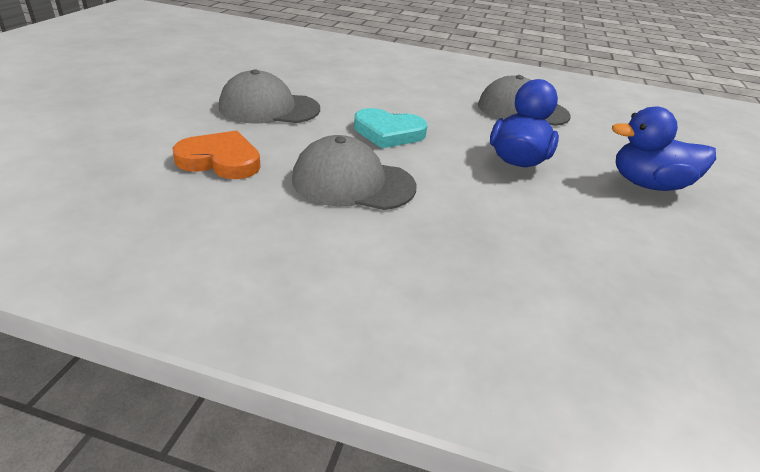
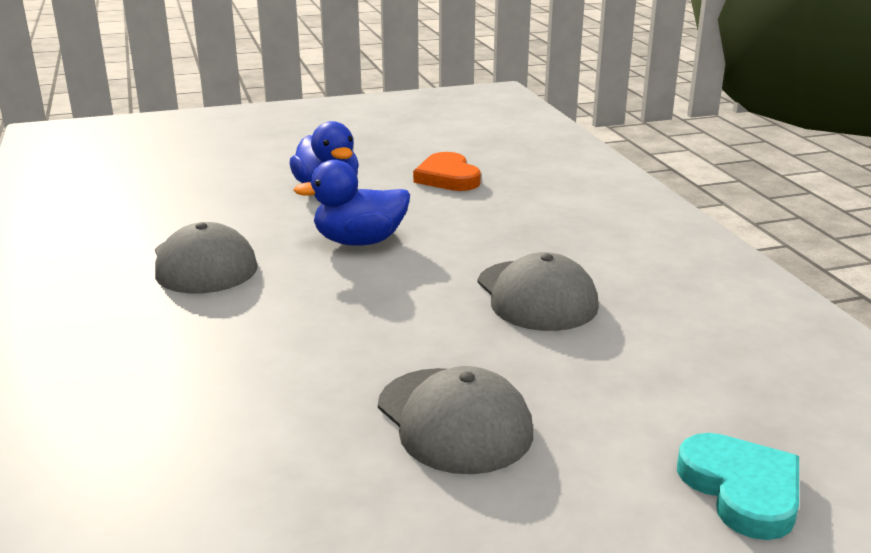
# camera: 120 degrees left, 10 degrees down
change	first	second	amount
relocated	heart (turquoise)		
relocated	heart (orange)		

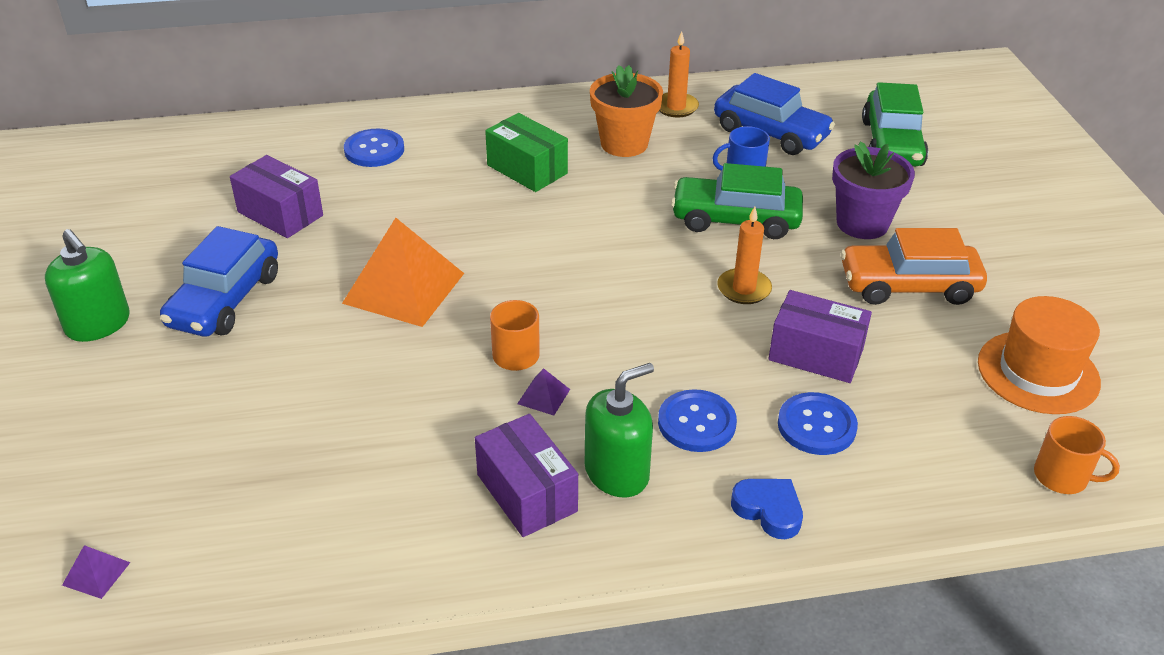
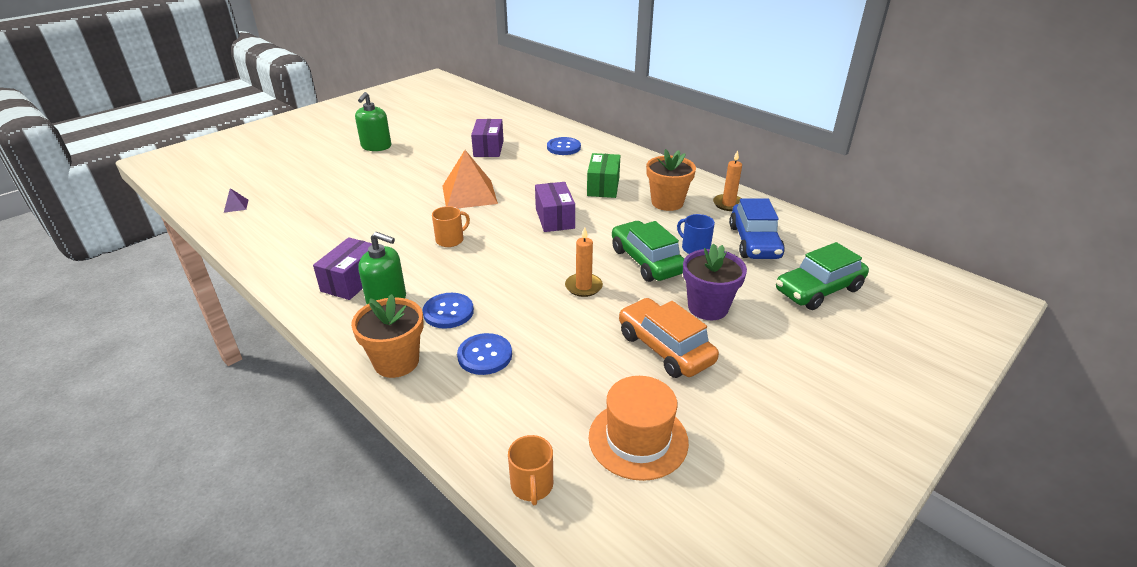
# camera: 55 degrees right, 5 degrees down
change	first	second	amount
missing	car (blue) (no. 1 from left)		
relocated	box (purple) (no. 3 from left)		
missing	pyramid (purple) (no. 2 from left)		
exchanged	heart (blue)	flower pot (orange) (no. 1 from left)	

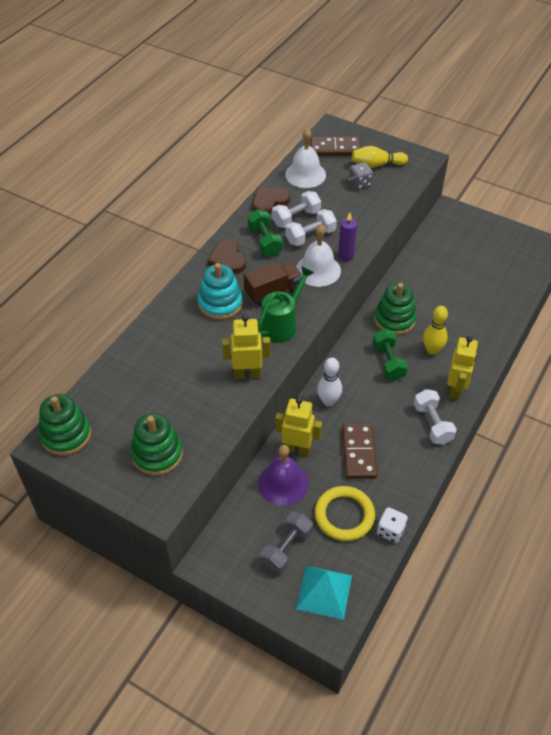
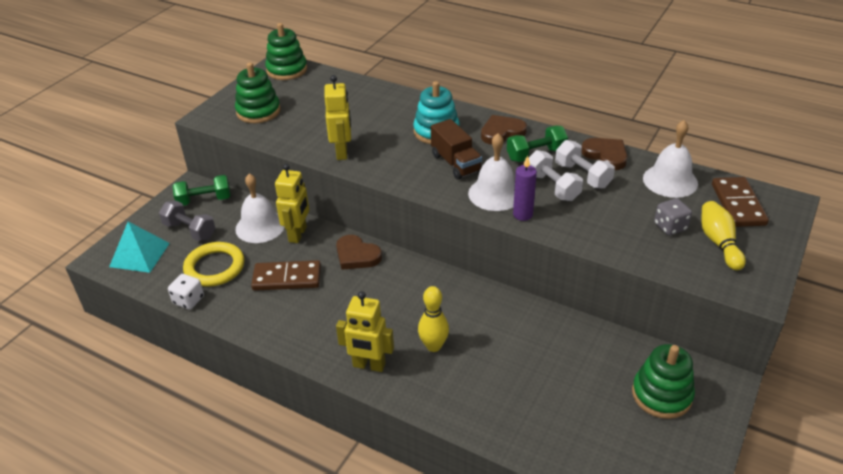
# camera: 90 degrees right, 10 degrees down
change	first	second	amount
missing	watering can (green)		
relocated	stacking toy (green) (no. 3 from left)		
relocated	dumbbell (green) (no. 2 from left in the first image)	dumbbell (green) (no. 1 from left)	
exchanged	bowling pin (white)	heart (brown) (no. 1 from left)	
missing	dumbbell (white) (no. 3 from left)		
colour	bell (purple)	bell (white) (no. 1 from left)	

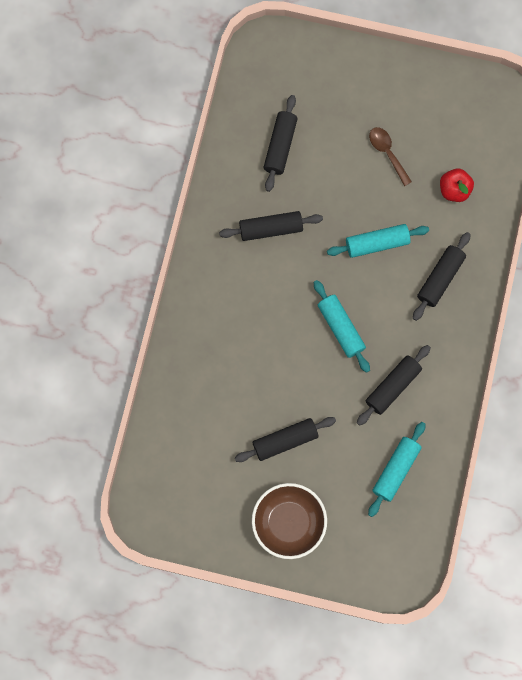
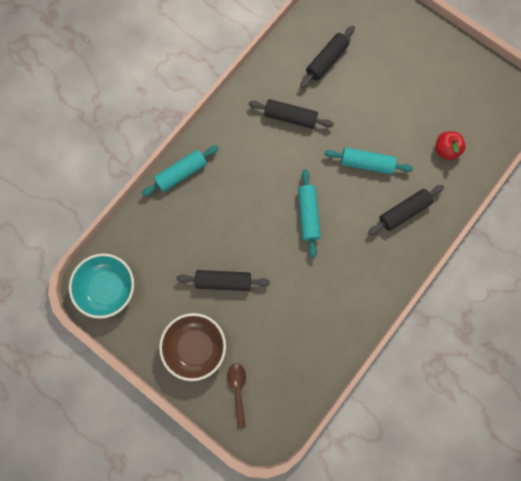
# camera: 25 degrees right, 0 degrees up
change	first	second	amount
relocated	spoon (brown)		
missing	rolling pin (black) (no. 4 from left)		
relocated	rolling pin (turquoise) (no. 3 from left in the first image)	rolling pin (turquoise) (no. 1 from left)	
appeared		bowl (turquoise)	

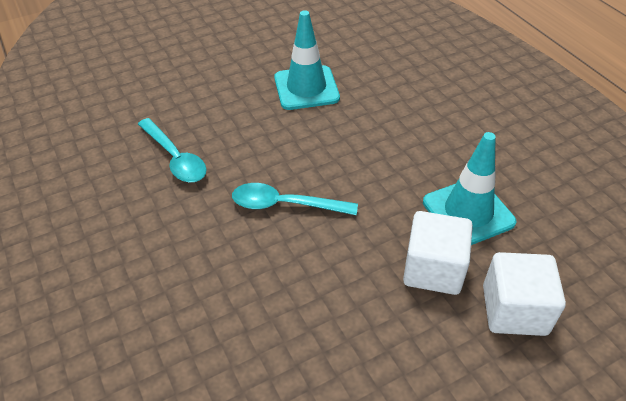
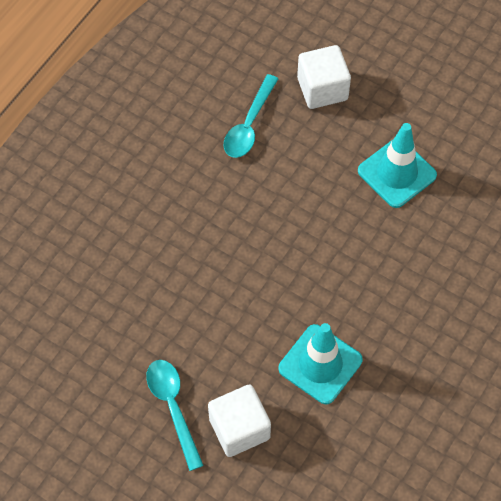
# camera: 60 degrees right, 15 degrees up
change	first	second	amount
relocated	spoon (turquoise) (no. 2 from left in the first image)	spoon (turquoise) (no. 1 from left)	
relocated	cube (white) (no. 1 from left in the first image)	cube (white) (no. 2 from left)	

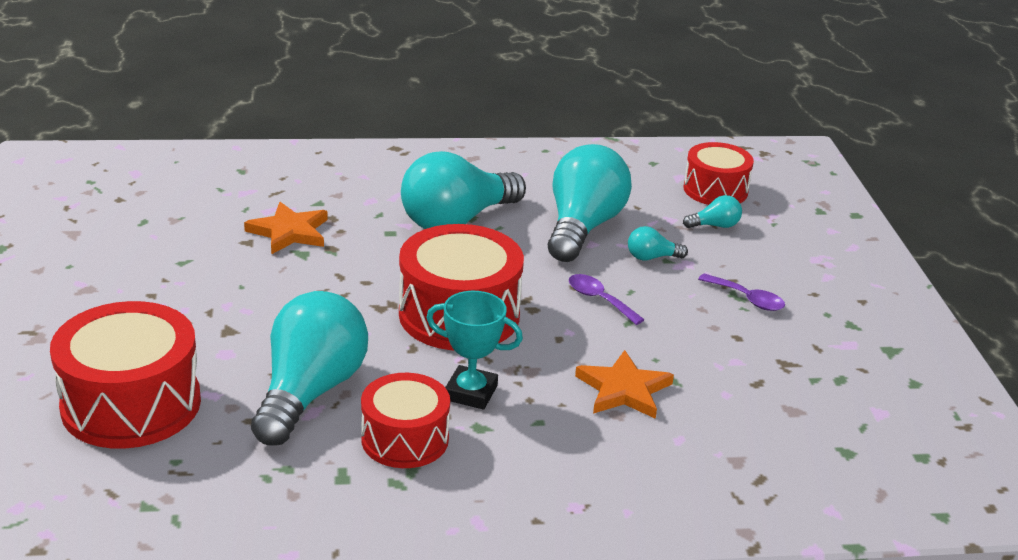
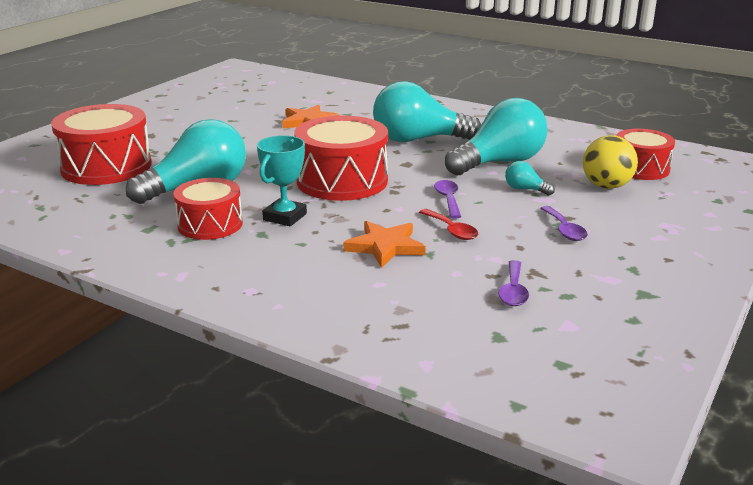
# camera: 40 degrees right, 5 degrees down
change	first	second	amount
exchanged	light bulb (turquoise) (no. 5 from left)	ball (yellow)	
spun	trophy (turquoise)		60 degrees clockwise
appeared		spoon (red)	
appeared		spoon (purple) (no. 2 from left)	

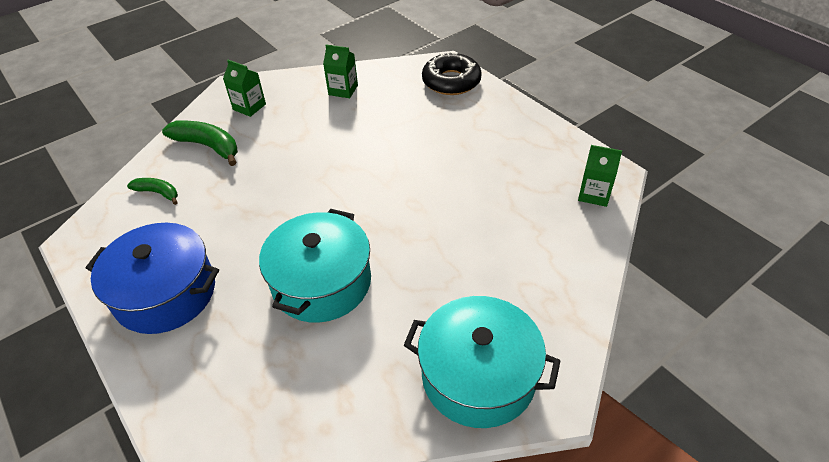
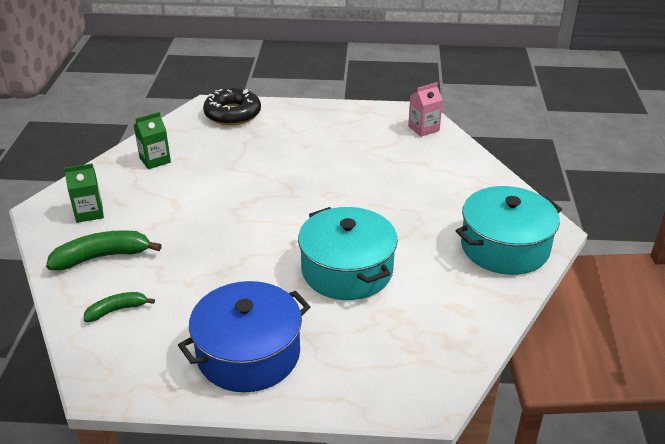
# camera: 50 degrees left, 10 degrees down
change	first	second	amount
colour	carton (green) (no. 3 from left)	carton (pink)	

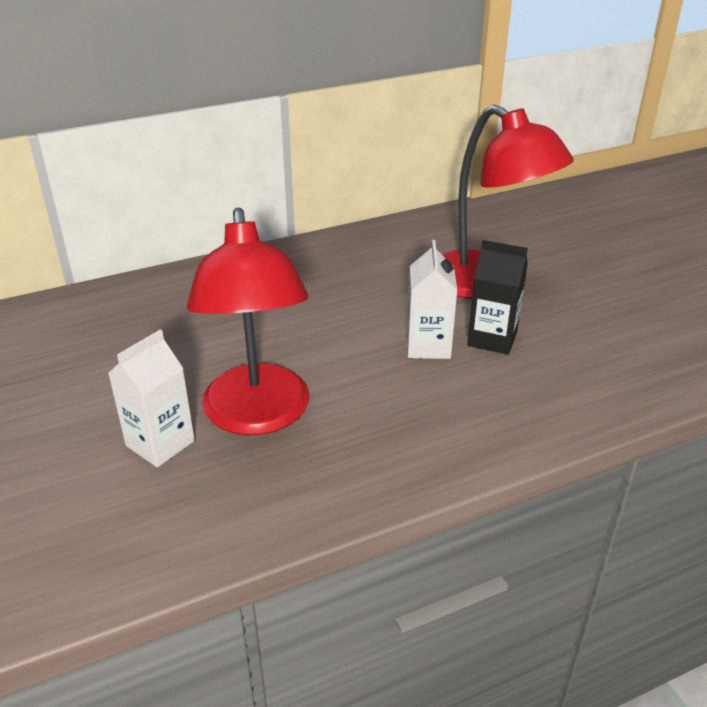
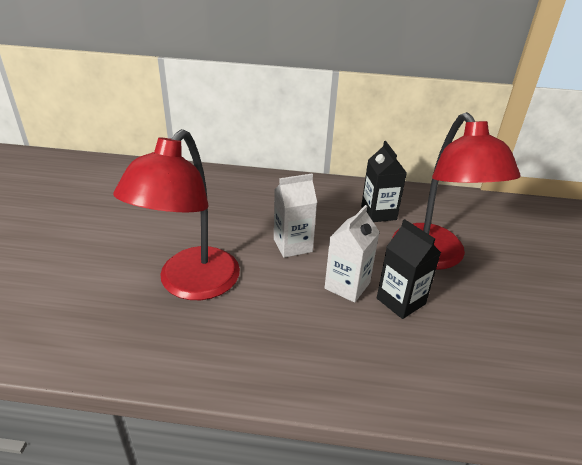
# camera: 30 degrees right, 0 degrees up
change	first	second	amount
relocated	carton (white) (no. 1 from left)		
appeared		carton (black) (no. 1 from left)	

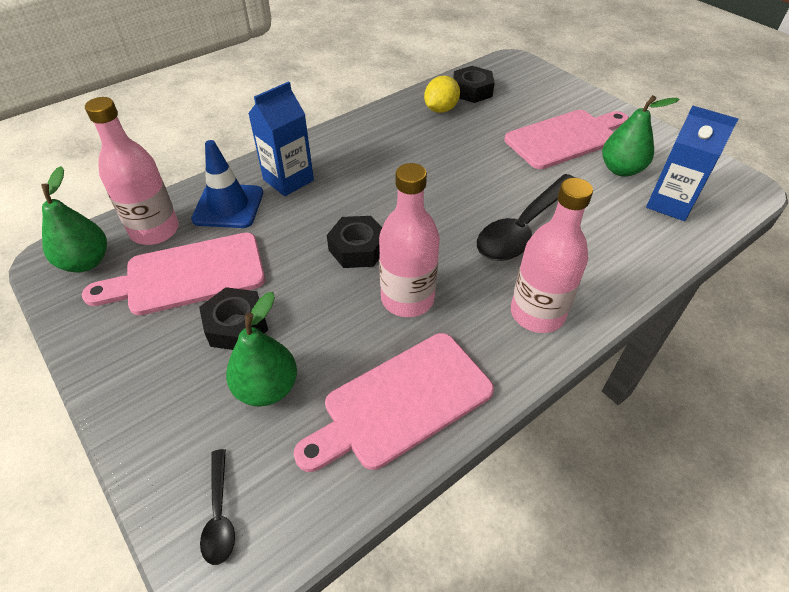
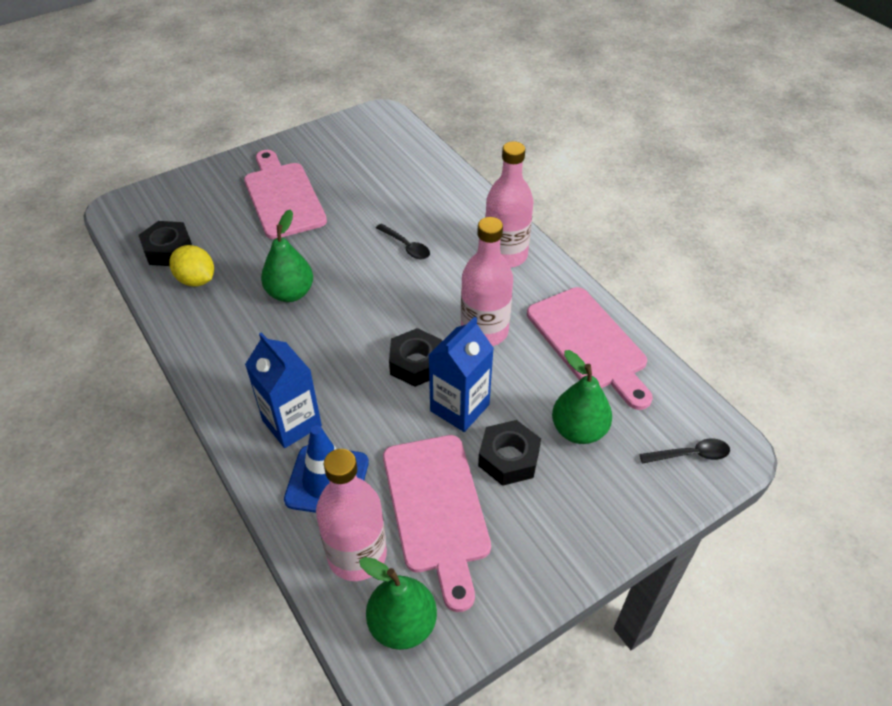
# camera: 85 degrees left, 0 degrees up
change	first	second	amount
relocated	pear (green) (no. 3 from left in the first image)	pear (green) (no. 1 from left)	
relocated	carton (blue) (no. 2 from left)		
size	spoon (black) (no. 2 from left in the first image)	spoon (black) (no. 1 from left)	x0.48

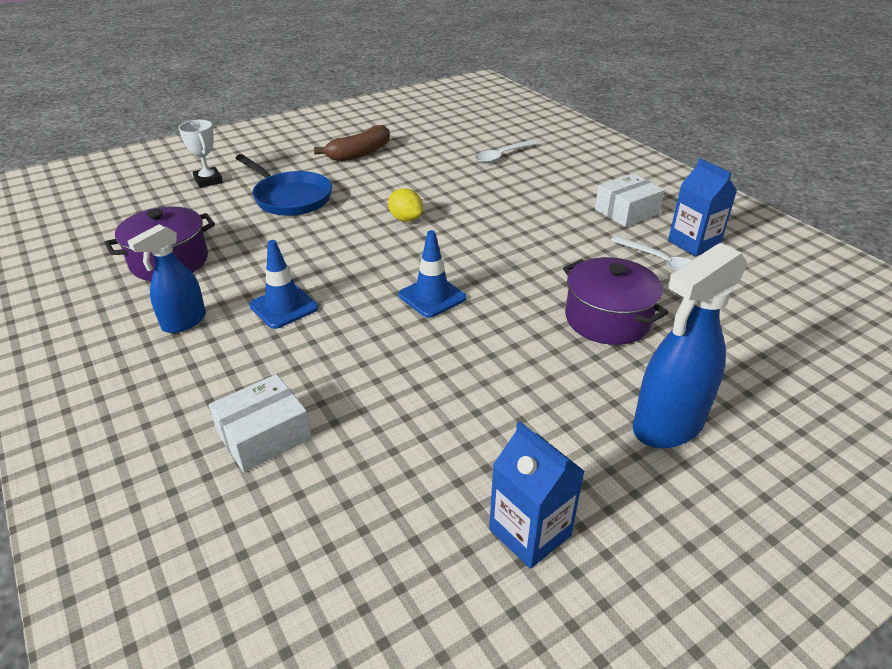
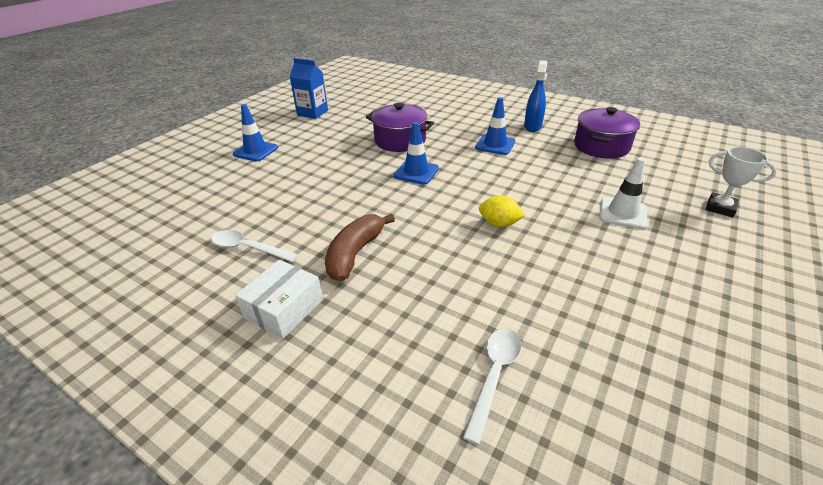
# camera: 155 degrees right, 0 degrees up
change	first	second	amount
relocated	banana (brown)		
exchanged	pan (blue)	traffic cone (white)	
missing	carton (blue) (no. 2 from left)		
exchanged	spray bottle (blue) (no. 2 from left)	traffic cone (blue) (no. 1 from left)	
relocated	pot (purple) (no. 2 from left in the first image)	pot (purple) (no. 1 from left)	
missing	box (white) (no. 1 from left)		

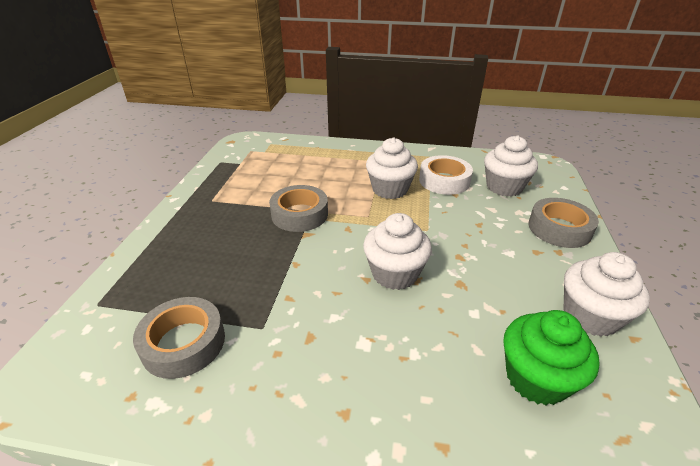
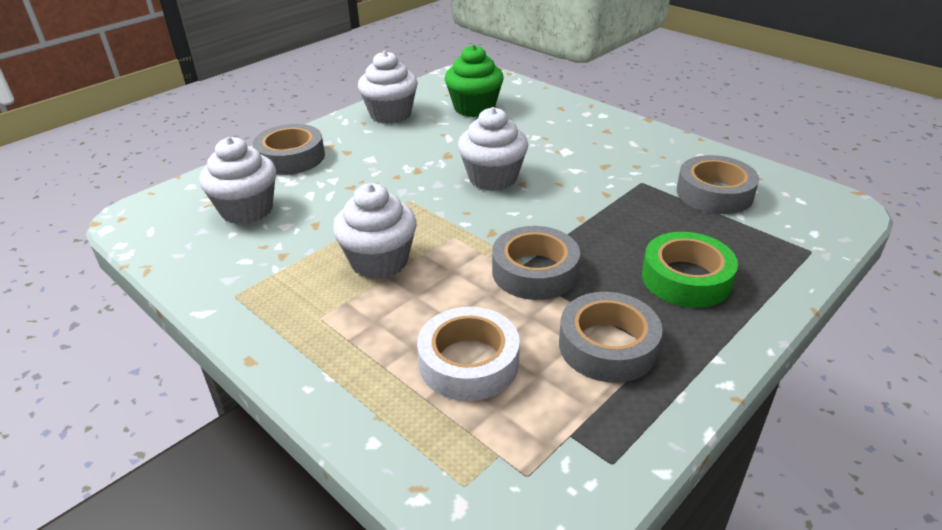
# camera: 145 degrees left, 0 degrees up
change	first	second	amount
relocated	tape (white)		
appeared		tape (green)	
appeared		tape (grey) (no. 3 from left)	

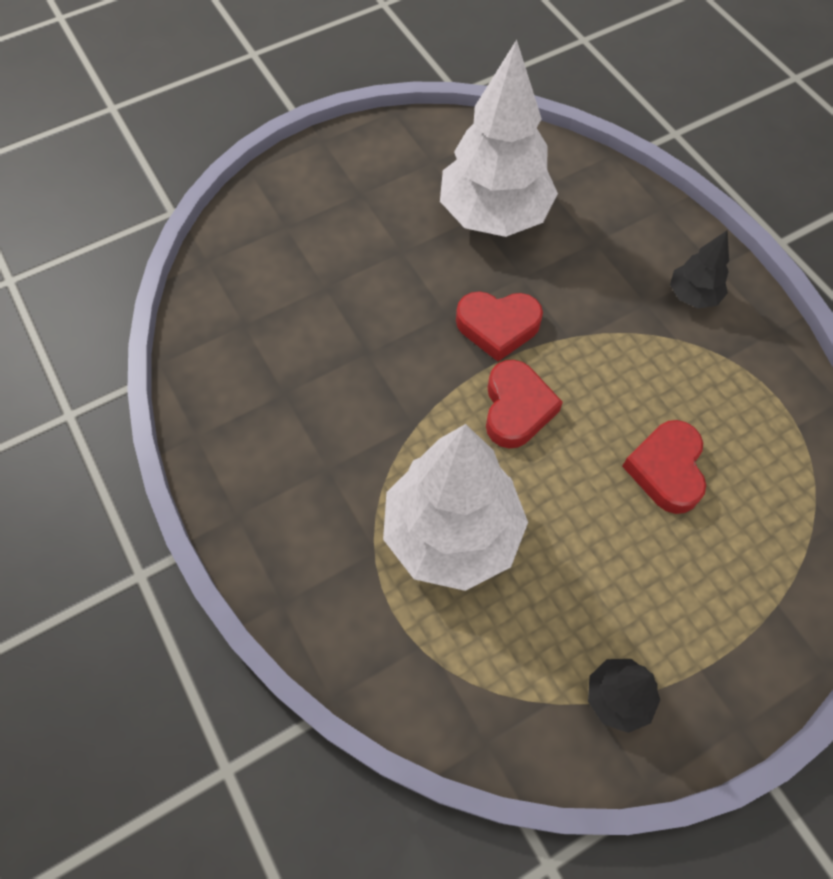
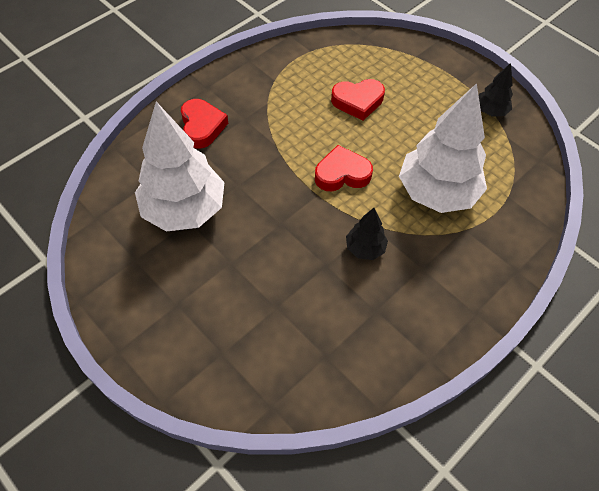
# camera: 105 degrees left, 5 degrees down
change	first	second	amount
relocated	tree (black) (no. 2 from left in the first image)	tree (black) (no. 1 from left)	
relocated	heart (red) (no. 1 from left)		

